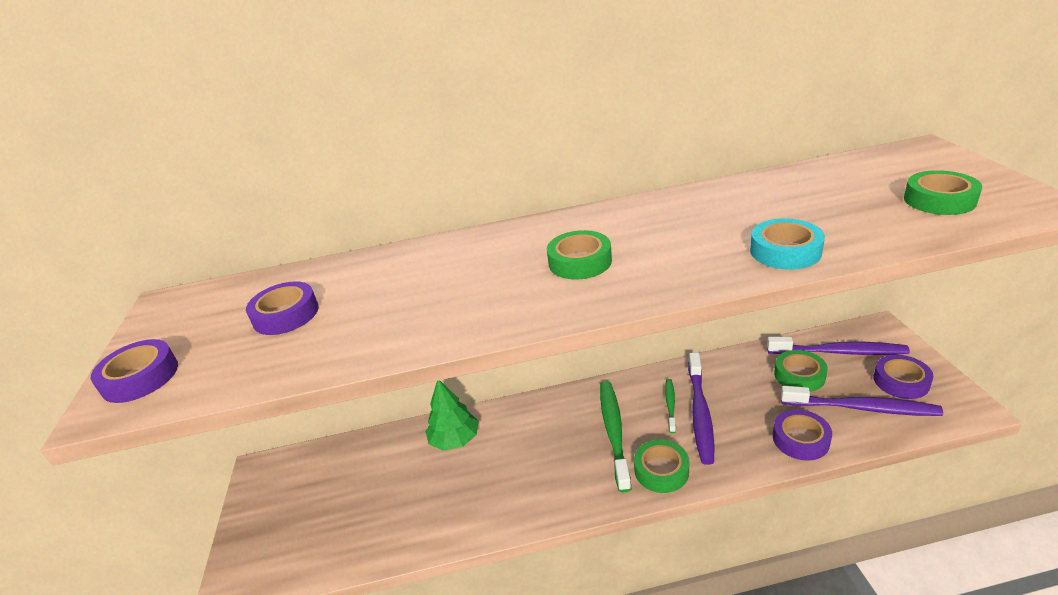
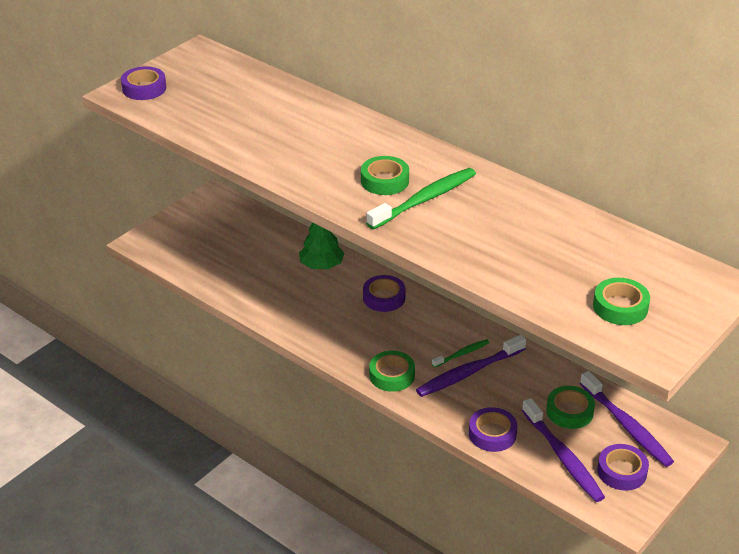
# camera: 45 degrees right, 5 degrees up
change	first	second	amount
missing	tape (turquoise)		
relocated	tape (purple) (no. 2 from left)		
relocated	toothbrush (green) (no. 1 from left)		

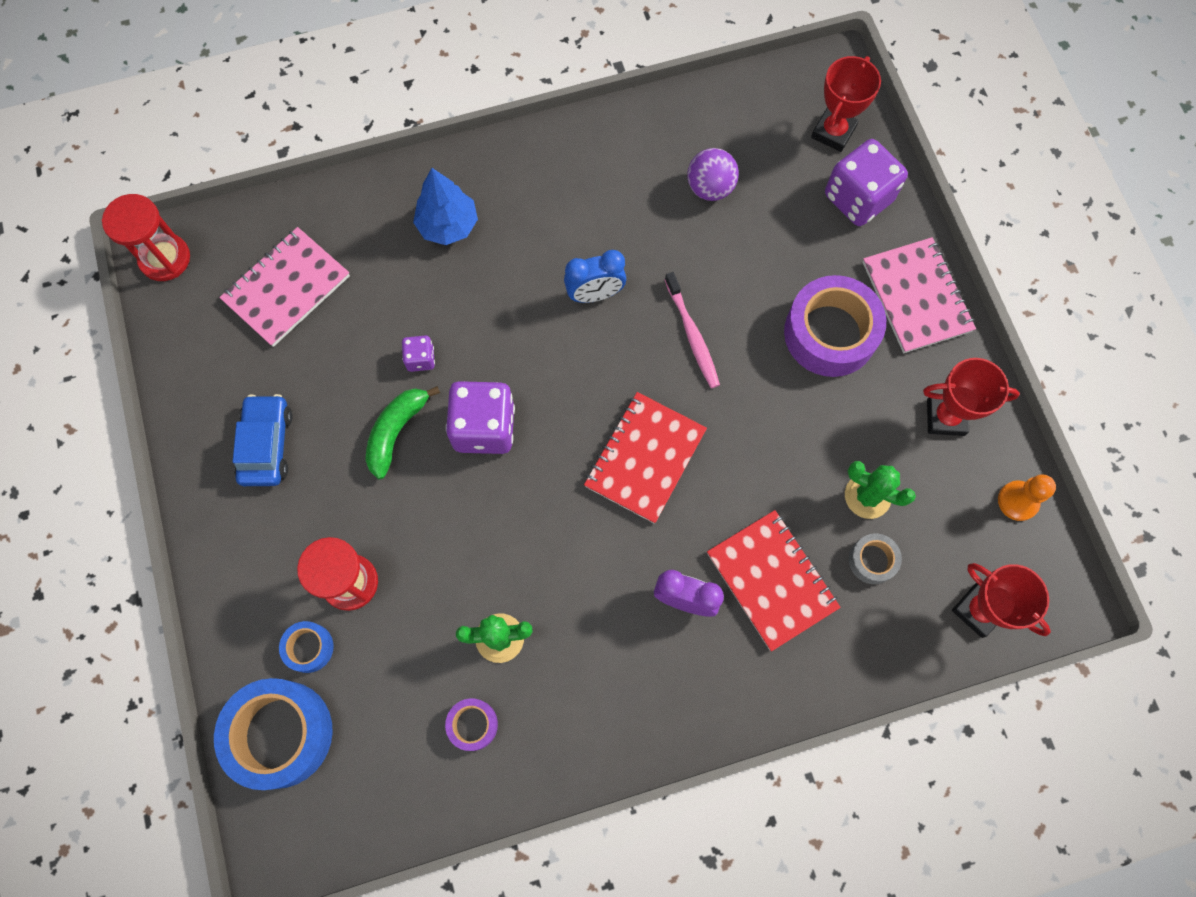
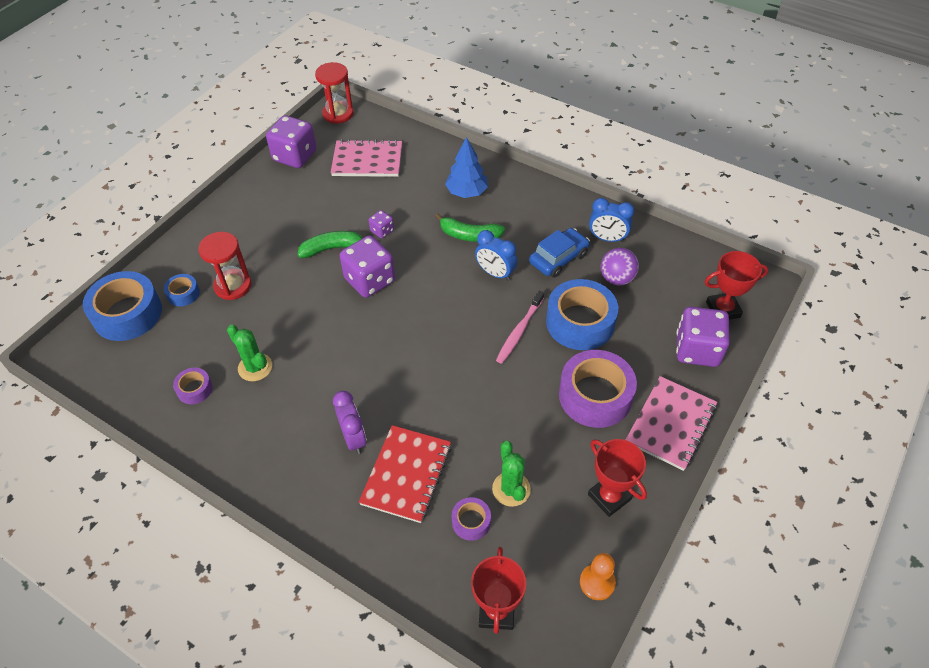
# camera: 50 degrees right, 20 degrees down
change	first	second	amount
missing	notebook (red) (no. 1 from left)		
relocated	car (blue)		
colour	tape (grey)	tape (purple) (no. 2 from left)	
appeared		dice (purple) (no. 1 from left)	
appeared		clock (blue) (no. 2 from left)	
appeared		banana (green) (no. 2 from left)	
appeared		tape (blue) (no. 3 from left)	

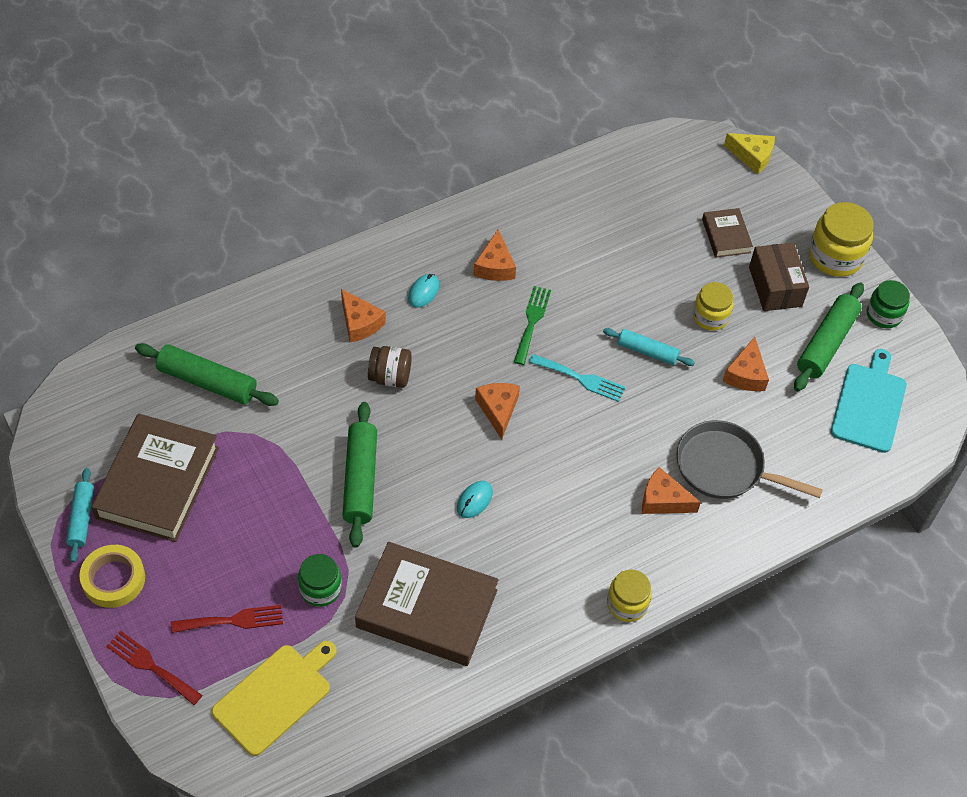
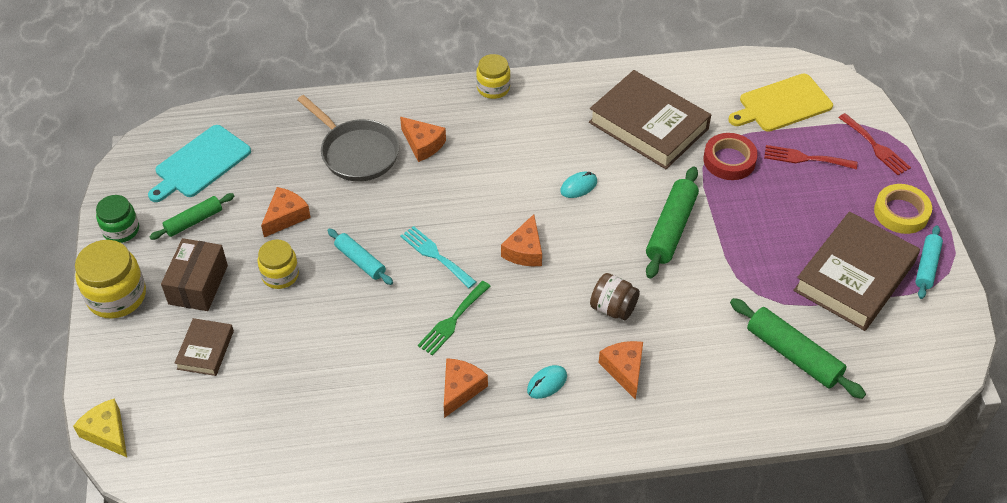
# camera: 155 degrees left, 5 degrees down
change	first	second	amount
size	rolling pin (green) (no. 3 from left in the first image)	rolling pin (green) (no. 1 from left)	x0.63
exchanged	jar (green) (no. 1 from left)	tape (red)	

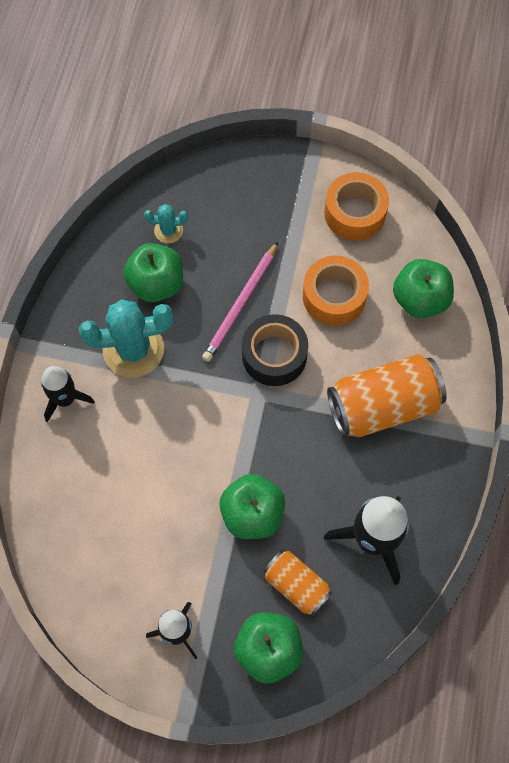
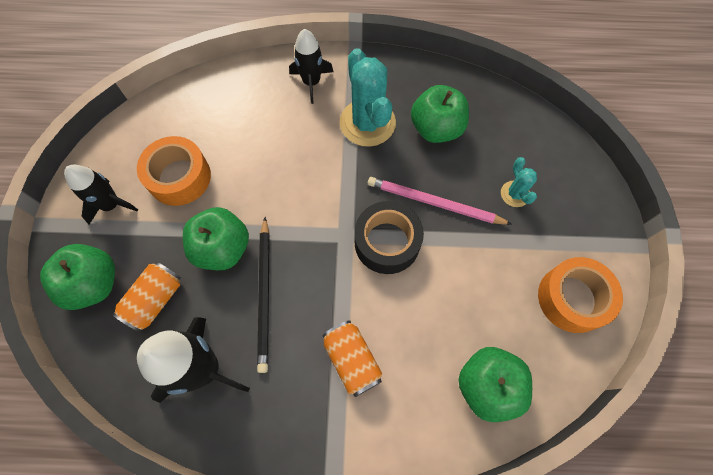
# camera: 80 degrees right, 0 degrees up
change	first	second	amount
relocated	cactus (turquoise) (no. 2 from left)		
relocated	tape (orange) (no. 1 from left)		
size	can (orange) (no. 2 from left)		x0.58
appeared		pencil (black)	

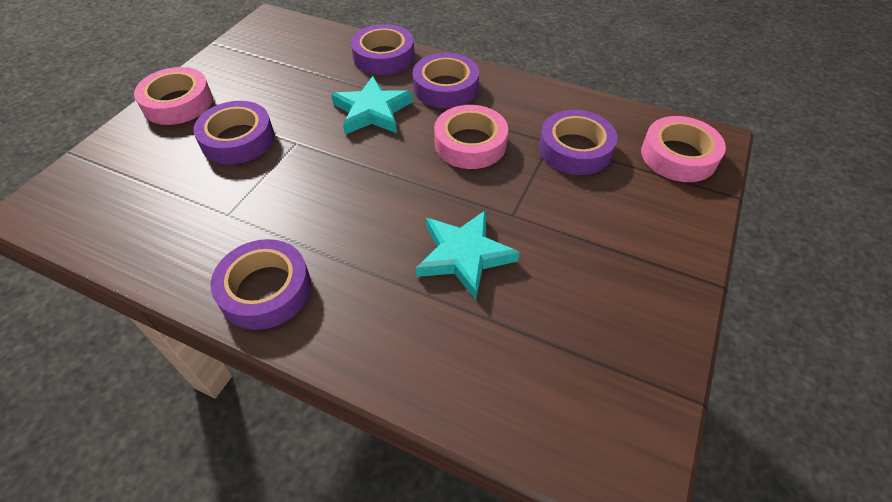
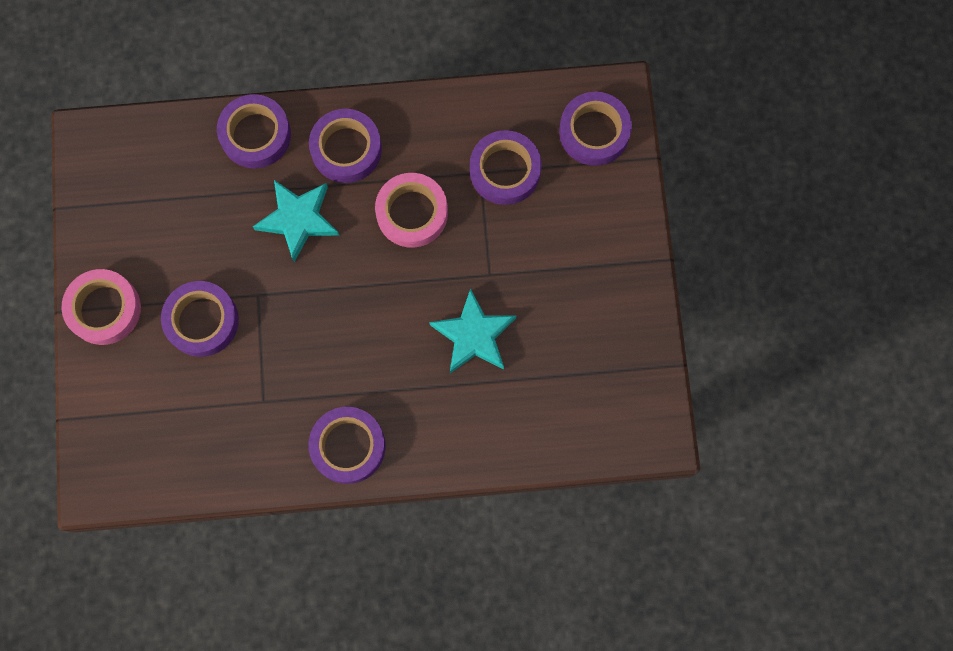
# camera: 30 degrees left, 25 degrees up
change	first	second	amount
colour	tape (pink) (no. 3 from left)	tape (purple) (no. 6 from left)	

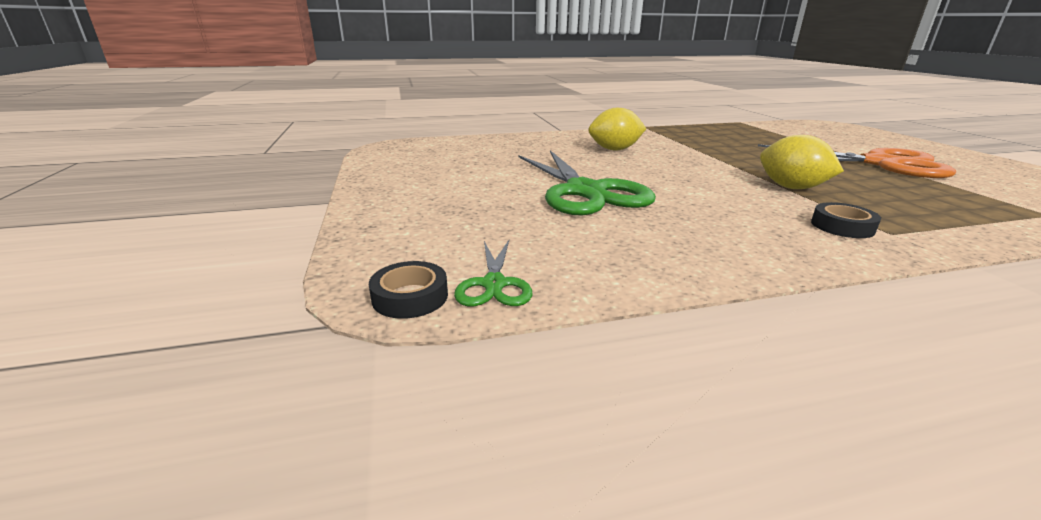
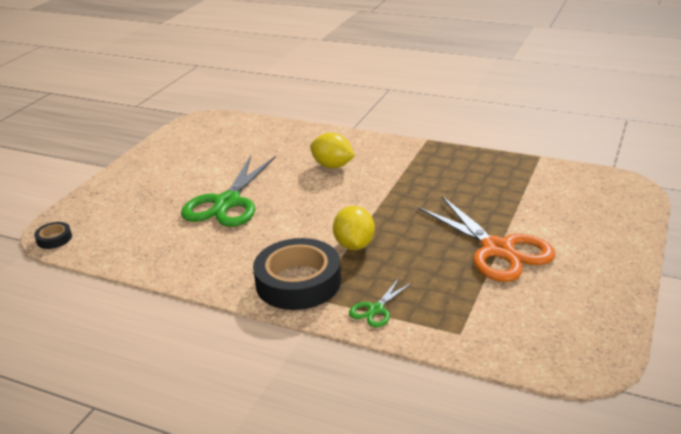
# camera: 40 degrees right, 5 degrees up
change	first	second	amount
size	tape (black) (no. 2 from left)		x2.26
relocated	scissors (green) (no. 1 from left in the first image)	scissors (green) (no. 2 from left)	

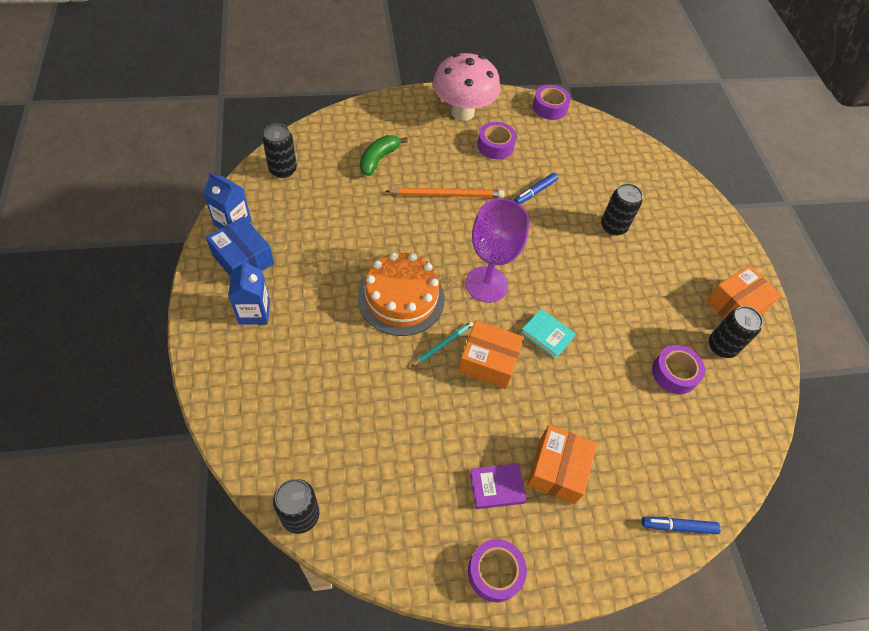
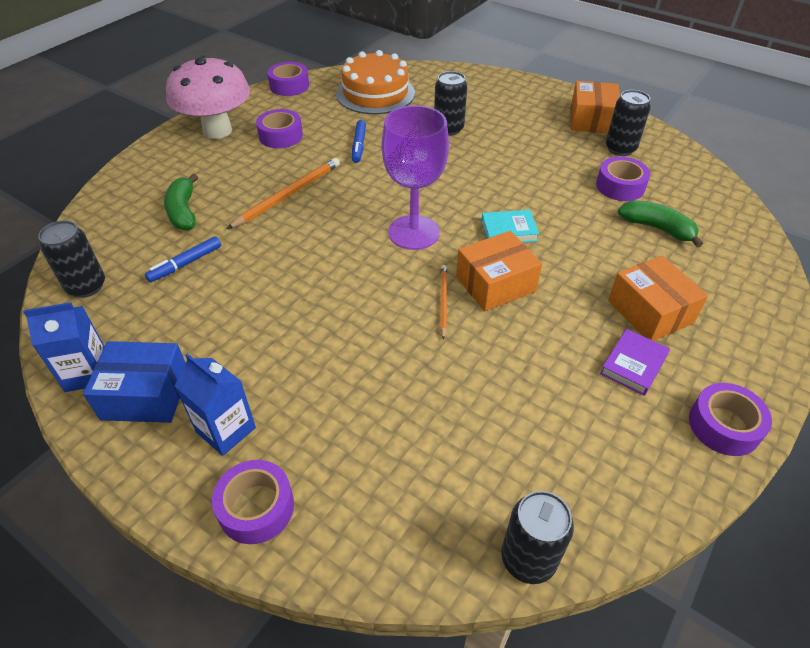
# camera: 40 degrees left, 10 degrees down
change	first	second	amount
relocated	cake (orange)		
colour	pencil (turquoise)	pencil (orange) (no. 2 from left)	
relocated	marker (blue) (no. 2 from left in the first image)	marker (blue) (no. 1 from left)	
appeared		banana (green) (no. 2 from left)	
appeared		tape (purple) (no. 1 from left)	

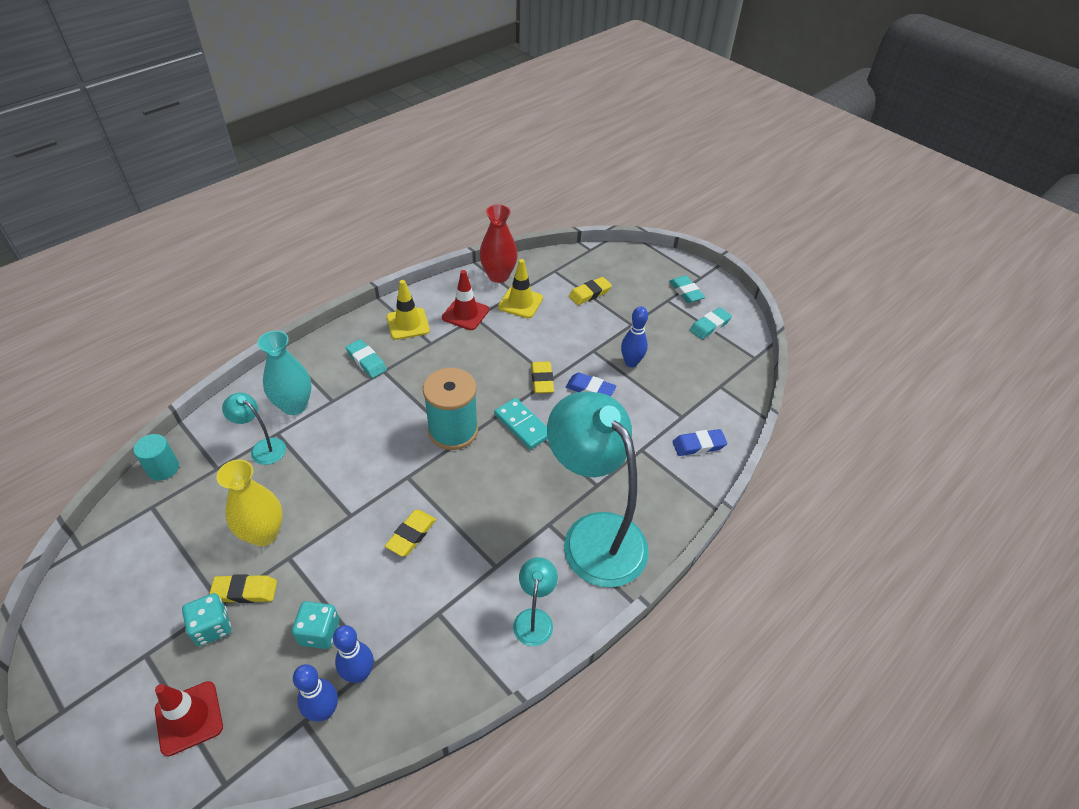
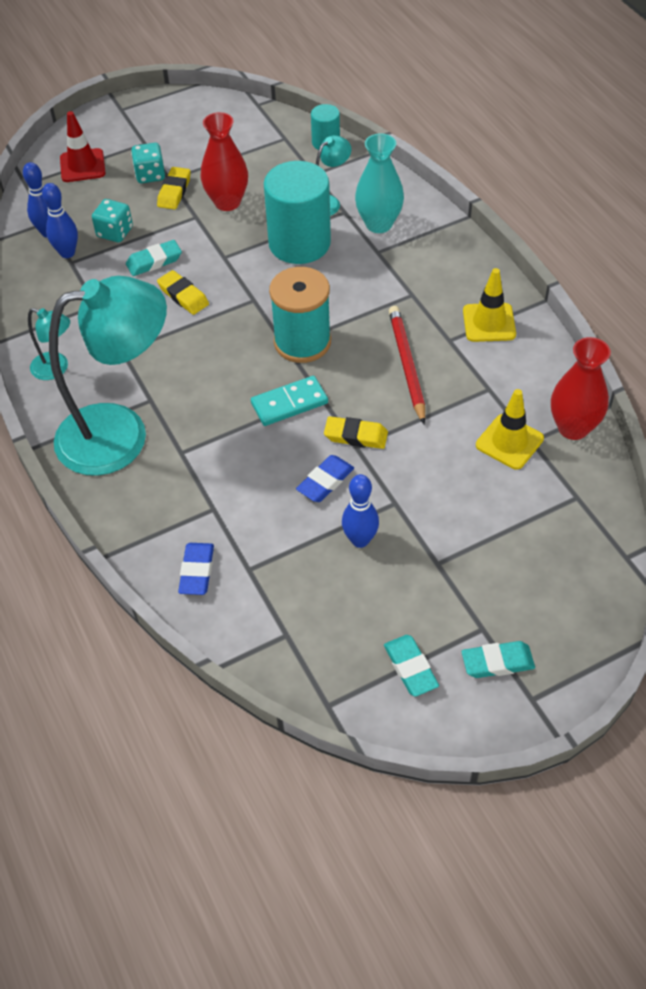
# camera: 110 degrees right, 5 degrees up
change	first	second	amount
missing	traffic cone (red) (no. 2 from left)		
missing	eraser (yellow) (no. 4 from left)		
relocated	eraser (turquoise) (no. 1 from left)		
colour	vase (yellow)	vase (red) (no. 1 from left)	
appeared		cylinder (turquoise) (no. 1 from left)	
appeared		pencil (red)	

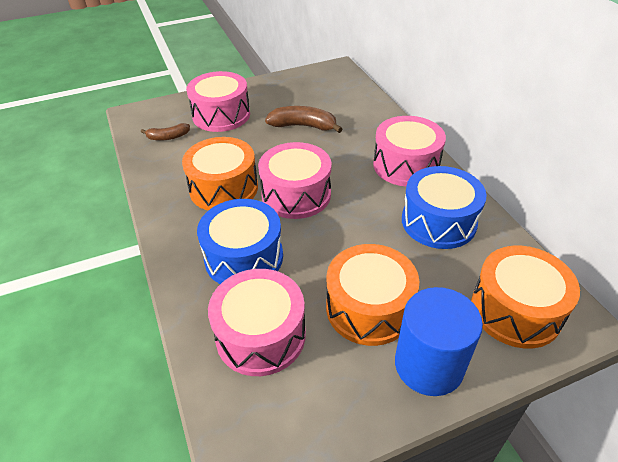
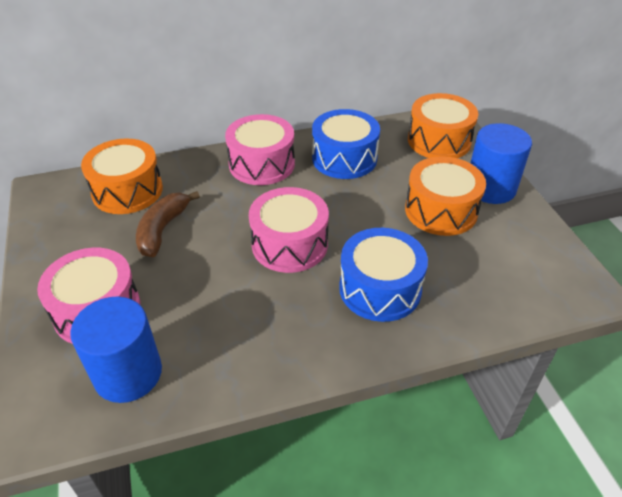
# camera: 85 degrees left, 0 degrees up
change	first	second	amount
exchanged	banana (brown) (no. 1 from left)	cylinder (blue) (no. 1 from left)	
relocated	drum (orange) (no. 1 from left)		
missing	drum (pink) (no. 2 from left)		

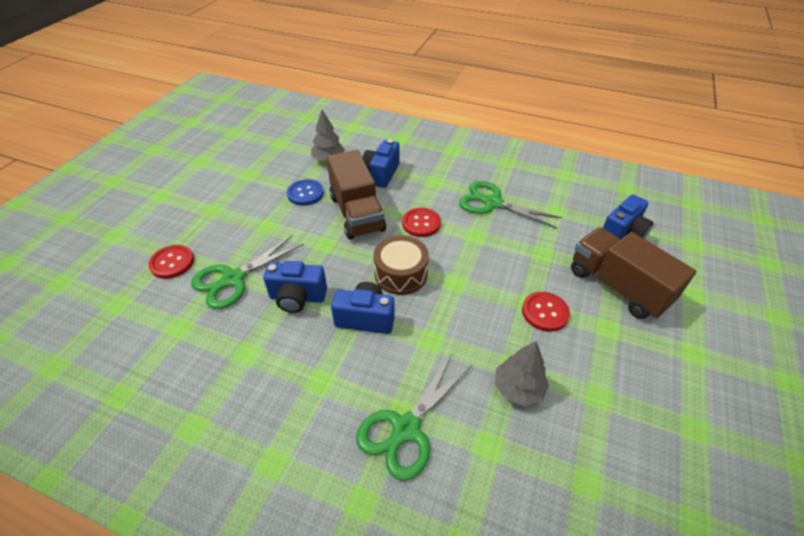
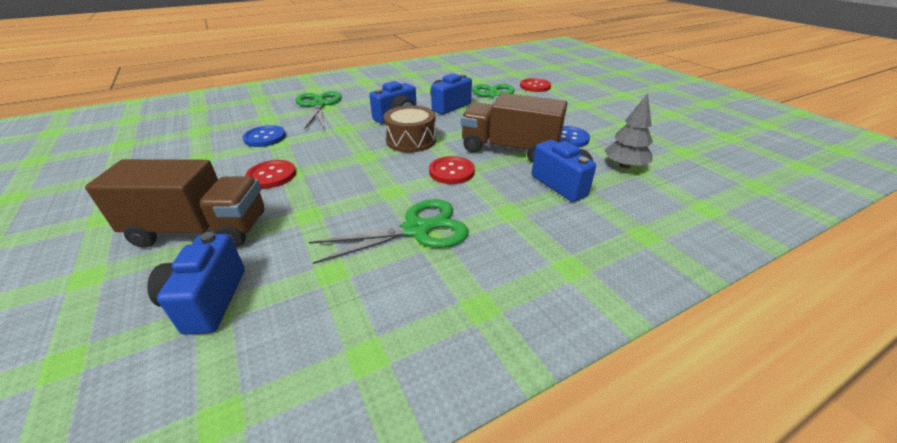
# camera: 130 degrees right, 10 degrees down
change	first	second	amount
exchanged	tree (grey) (no. 2 from left)	button (blue) (no. 1 from left)	

